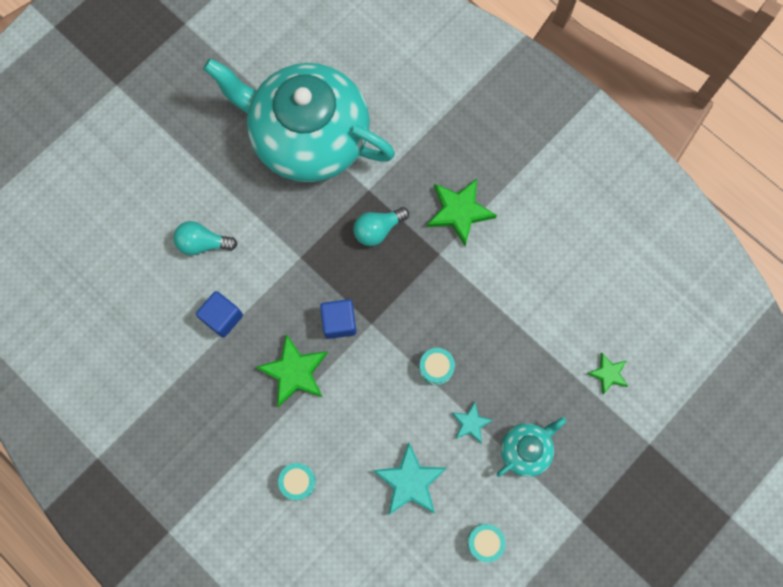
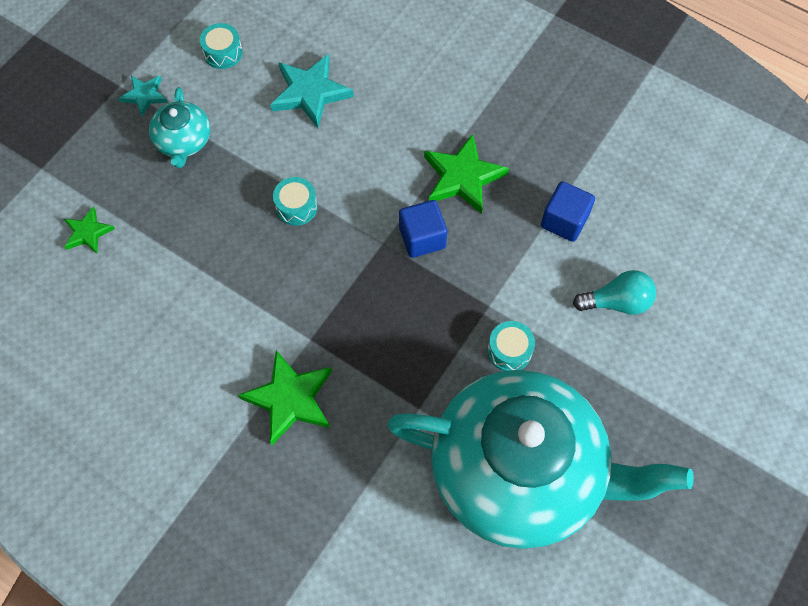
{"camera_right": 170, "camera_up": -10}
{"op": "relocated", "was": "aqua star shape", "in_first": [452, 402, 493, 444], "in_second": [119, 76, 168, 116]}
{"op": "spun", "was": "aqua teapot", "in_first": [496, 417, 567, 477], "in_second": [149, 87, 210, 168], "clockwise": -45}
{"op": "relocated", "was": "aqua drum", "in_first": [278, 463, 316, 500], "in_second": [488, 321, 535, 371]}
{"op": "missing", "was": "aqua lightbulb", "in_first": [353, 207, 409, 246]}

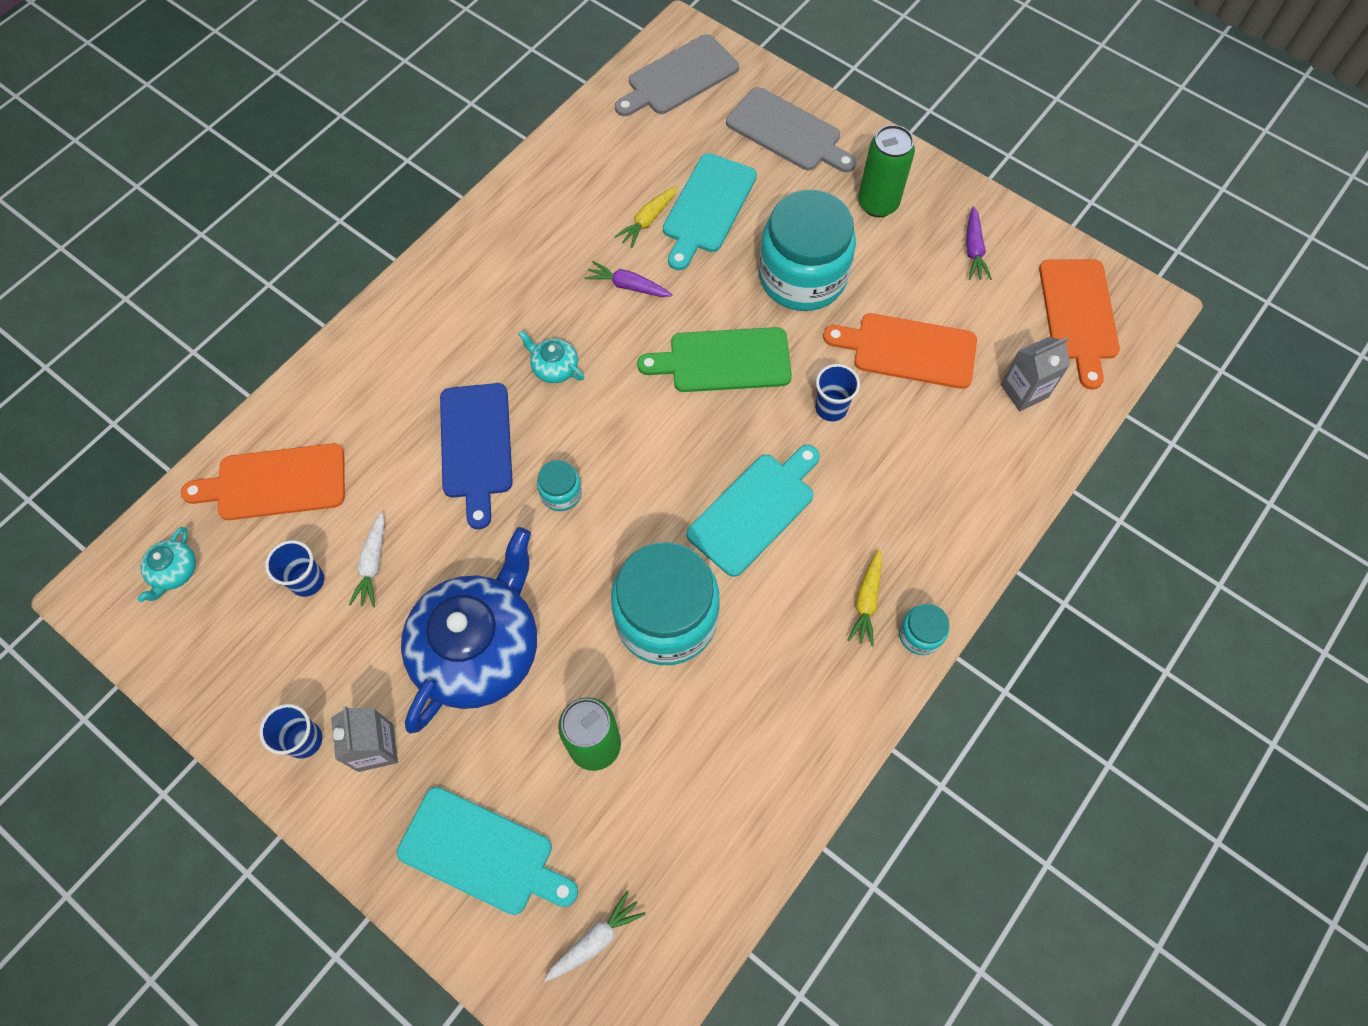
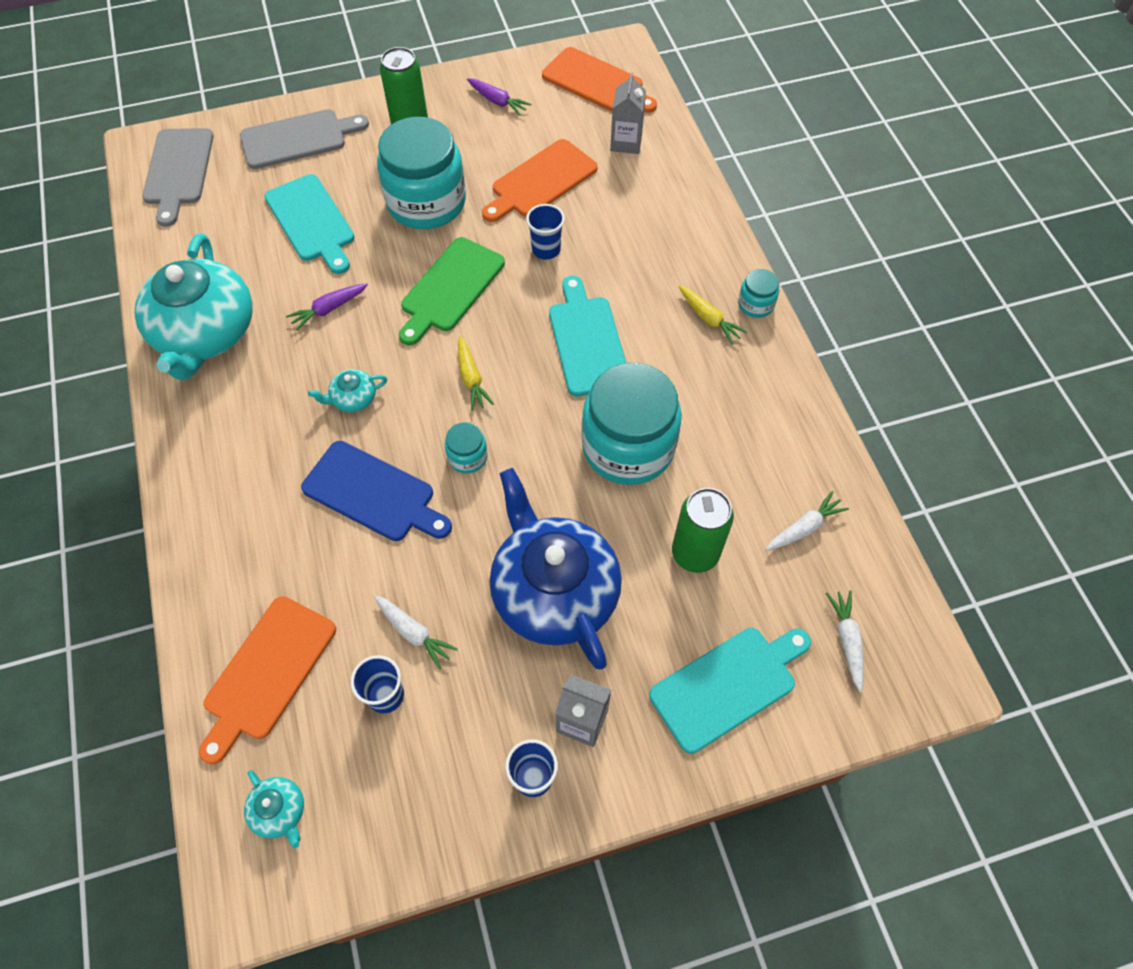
{"camera_right": -55, "camera_up": -5}
{"op": "appeared", "now": "aqua teapot", "in_second": [135, 234, 253, 380]}
{"op": "relocated", "was": "golden toy carrot", "in_first": [614, 186, 677, 248], "in_second": [458, 336, 494, 411]}
{"op": "appeared", "now": "white toy carrot", "in_second": [765, 491, 849, 551]}

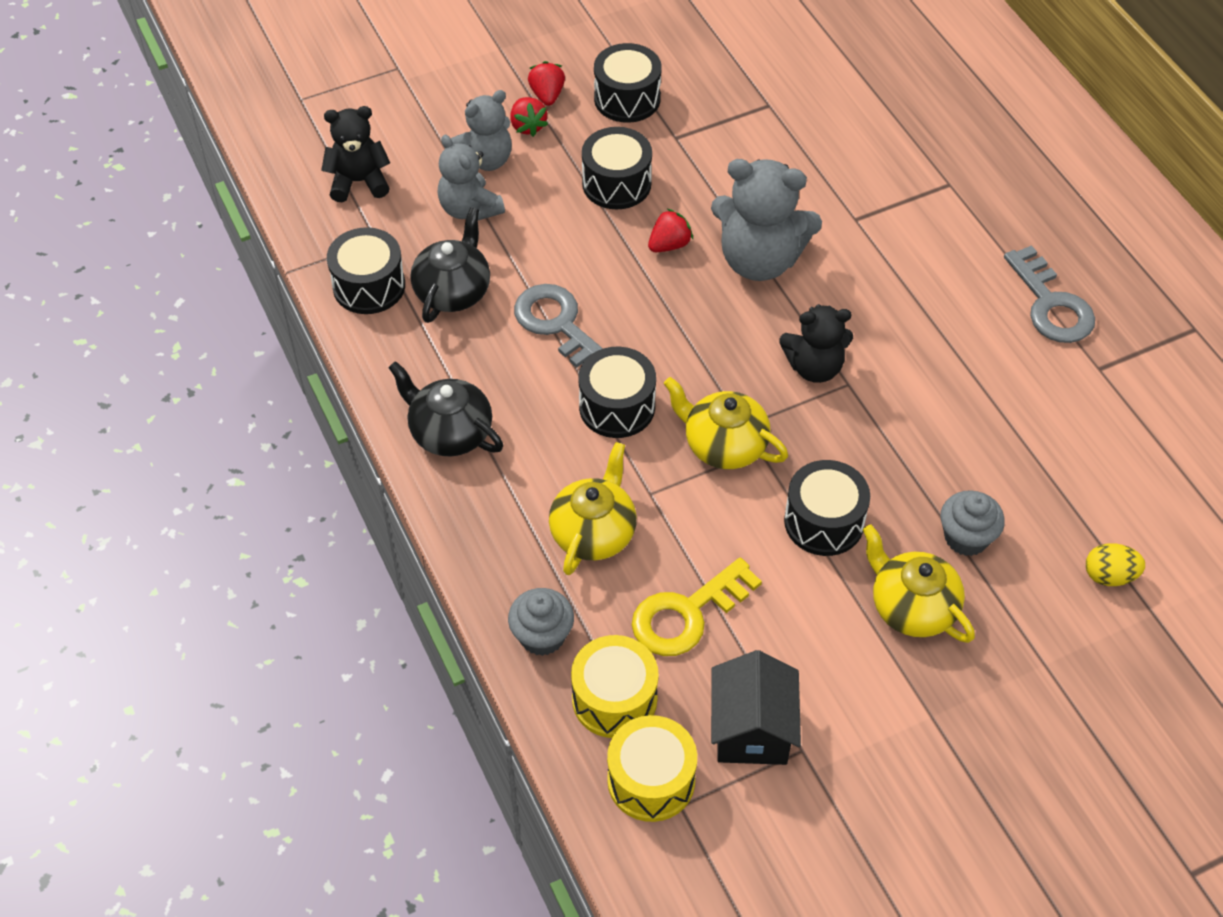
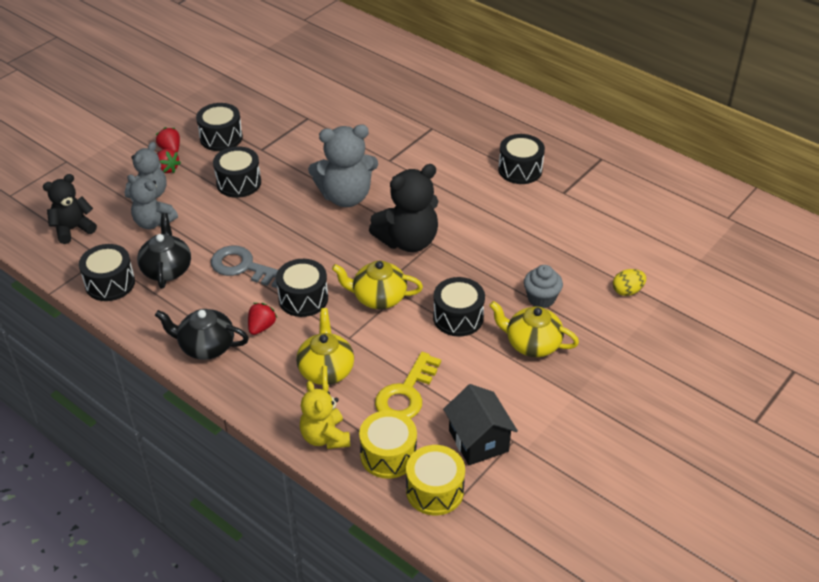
{"camera_right": -25, "camera_up": -10}
{"op": "relocated", "was": "scarlet strawberry", "in_first": [648, 209, 693, 252], "in_second": [248, 303, 277, 335]}
{"op": "exchanged", "was": "ash-grey fairy cake", "now": "golden stuffed bear", "in_first": [508, 588, 574, 656], "in_second": [300, 381, 350, 449]}
{"op": "size", "was": "jet-black stuffed bear", "in_first": [779, 304, 853, 383], "in_second": [369, 164, 438, 252], "ratio": 1.56}
{"op": "exchanged", "was": "ash-grey latchkey", "now": "jet-black drum", "in_first": [1004, 245, 1095, 343], "in_second": [498, 134, 545, 184]}

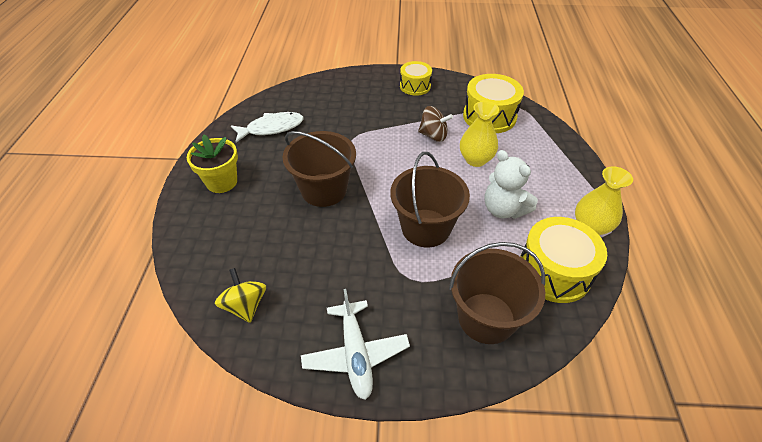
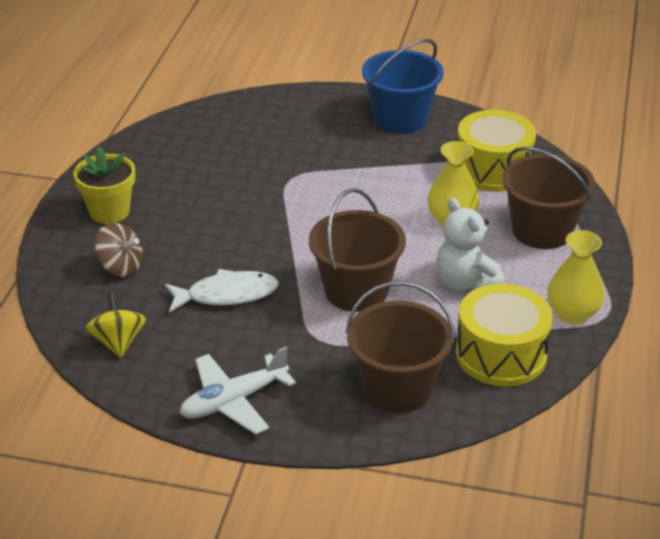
{"camera_right": 10, "camera_up": -10}
{"op": "relocated", "was": "dark brown toy top", "in_first": [418, 106, 453, 142], "in_second": [95, 223, 143, 277]}
{"op": "relocated", "was": "white fish figure", "in_first": [231, 112, 303, 143], "in_second": [165, 269, 279, 313]}
{"op": "spun", "was": "white aeroplane", "in_first": [301, 289, 410, 400], "in_second": [180, 346, 296, 435], "clockwise": 60}
{"op": "exchanged", "was": "golden drum", "now": "royal blue pail", "in_first": [400, 61, 432, 96], "in_second": [362, 39, 444, 133]}
{"op": "relocated", "was": "dark brown pail", "in_first": [283, 131, 356, 207], "in_second": [502, 147, 595, 249]}

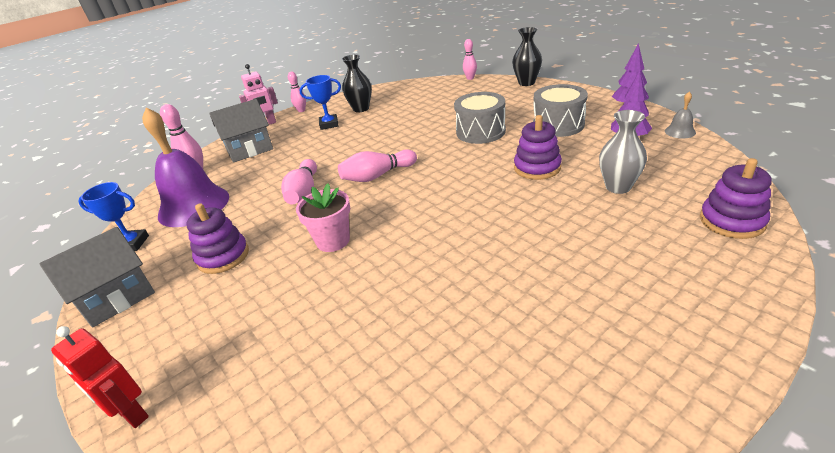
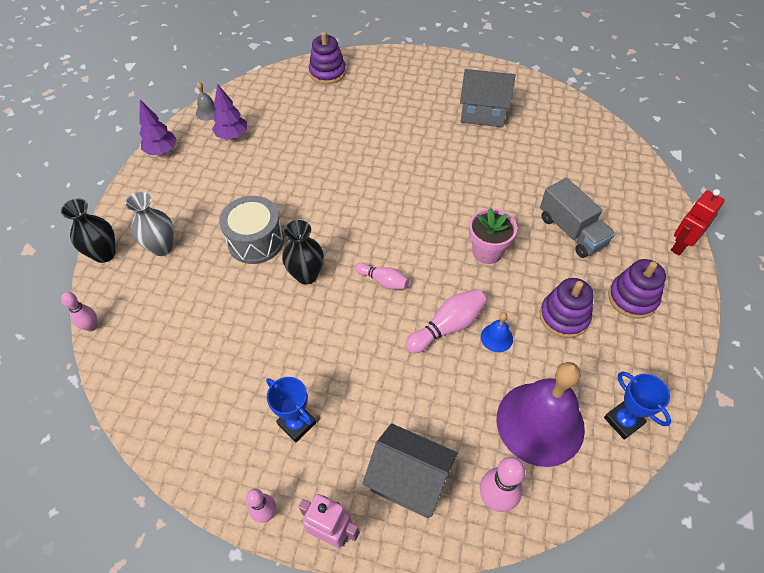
{"camera_right": -130, "camera_up": 20}
{"op": "relocated", "was": "ash-grey vase", "in_first": [599, 110, 647, 194], "in_second": [125, 192, 174, 256]}
{"op": "relocated", "was": "jet-black vase", "in_first": [342, 54, 372, 113], "in_second": [282, 220, 324, 284]}
{"op": "size", "was": "rose-pink bowling pin", "in_first": [338, 149, 417, 182], "in_second": [355, 263, 409, 290], "ratio": 0.65}
{"op": "relocated", "was": "ash-grey cottage", "in_first": [39, 227, 155, 328], "in_second": [460, 69, 516, 128]}
{"op": "appeared", "now": "royal blue hand bell", "in_second": [481, 312, 513, 352]}
{"op": "appeared", "now": "ash-grey lorry", "in_second": [540, 178, 615, 258]}
{"op": "relocated", "was": "purple ring stacker", "in_first": [514, 115, 562, 180], "in_second": [608, 259, 666, 319]}
{"op": "spun", "was": "scarlet toy robot", "in_first": [51, 326, 149, 428], "in_second": [671, 189, 725, 255], "clockwise": -135}
{"op": "missing", "was": "ash-grey drum", "in_first": [533, 84, 588, 137]}

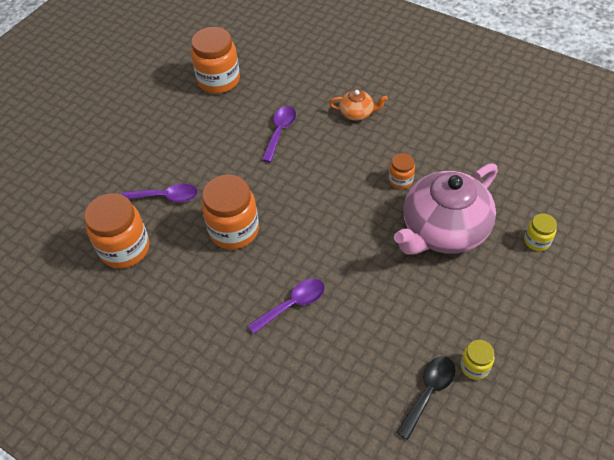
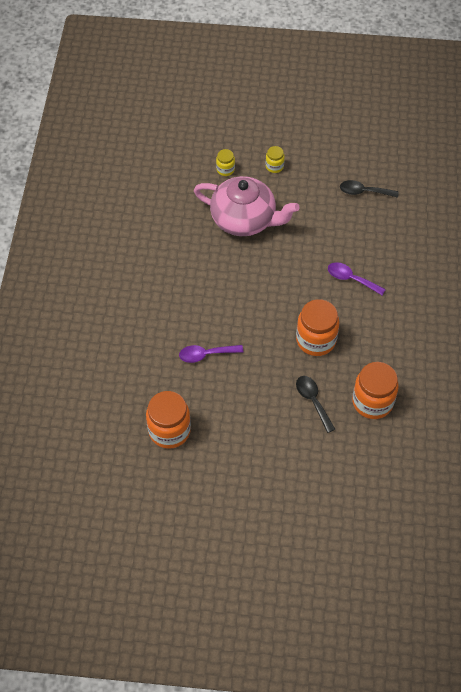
{"camera_right": -120, "camera_up": 5}
{"op": "relocated", "was": "golden jar", "in_first": [460, 340, 495, 380], "in_second": [266, 146, 285, 173]}
{"op": "colour", "was": "purple spoon", "now": "jet-black spoon", "in_first": [122, 183, 198, 202], "in_second": [296, 376, 335, 433]}
{"op": "missing", "was": "orange-coloured teapot", "in_first": [329, 90, 388, 121]}
{"op": "missing", "was": "orange-coloured jar", "in_first": [389, 153, 415, 189]}

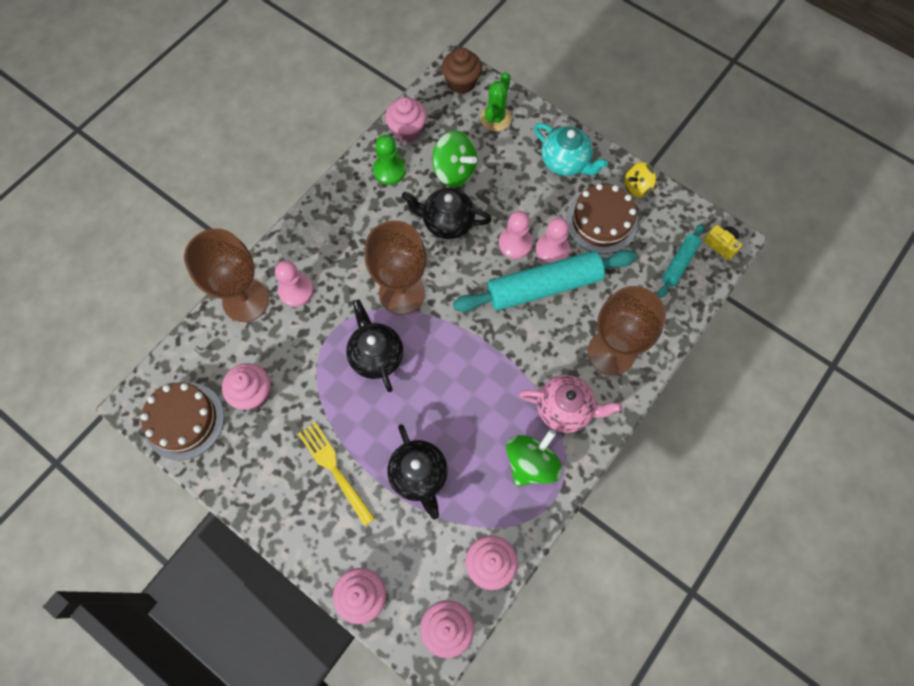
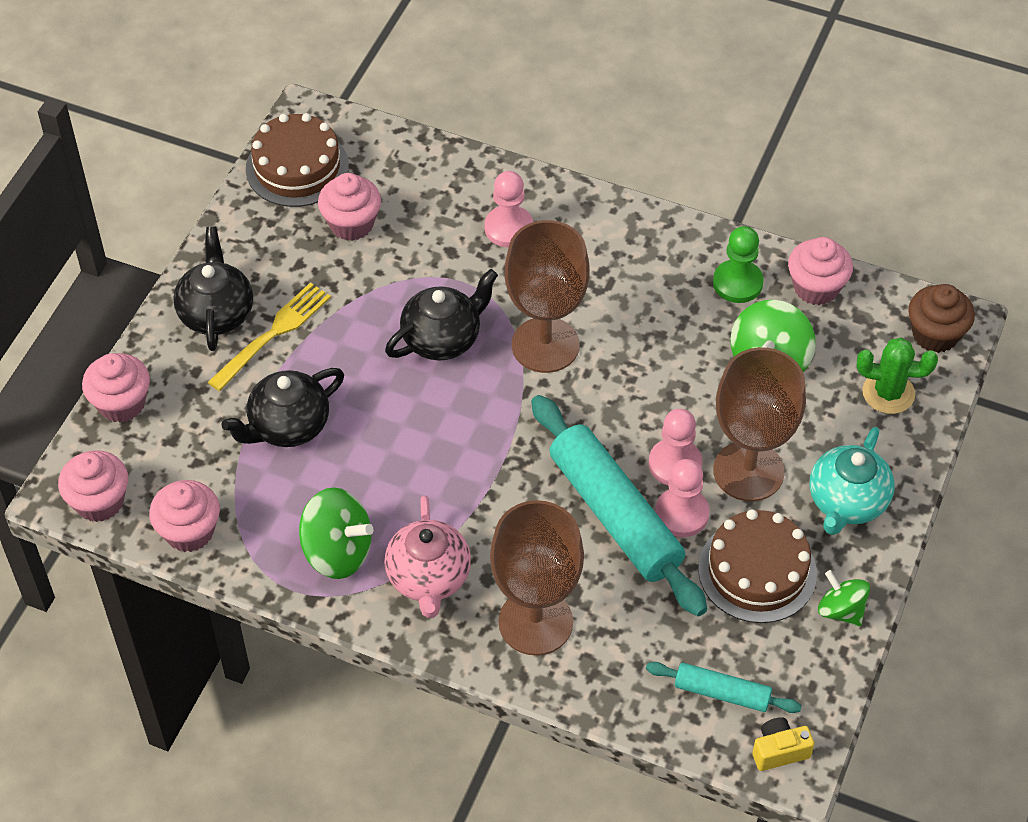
{"camera_right": 75, "camera_up": -15}
{"op": "relocated", "was": "jet-black teapot", "in_first": [402, 188, 492, 239], "in_second": [173, 227, 253, 351]}
{"op": "relocated", "was": "dark brown goblet", "in_first": [184, 228, 269, 322], "in_second": [713, 347, 806, 501]}
{"op": "spun", "was": "golden camera", "in_first": [704, 225, 742, 260], "in_second": [752, 717, 814, 771], "clockwise": -135}
{"op": "colour", "was": "golden toy top", "now": "leaf-green toy top", "in_first": [625, 162, 656, 198], "in_second": [818, 570, 870, 626]}

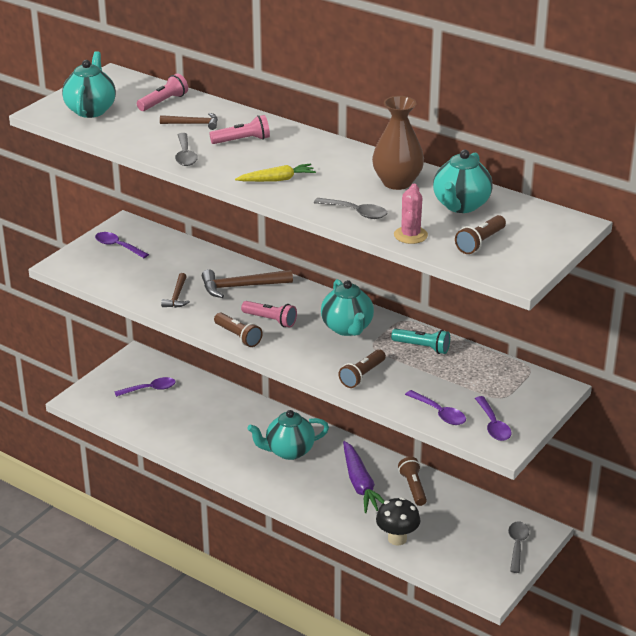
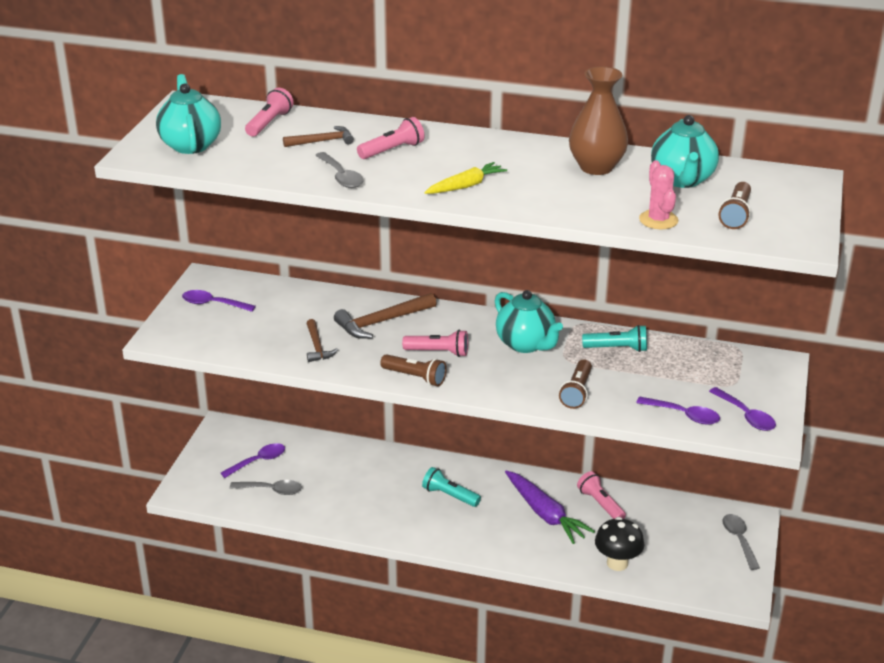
{"camera_right": -20, "camera_up": 0}
{"op": "relocated", "was": "ash-grey spoon", "in_first": [314, 198, 387, 219], "in_second": [230, 480, 302, 495]}
{"op": "exchanged", "was": "aqua teapot", "now": "aqua flashlight", "in_first": [247, 410, 329, 460], "in_second": [422, 467, 481, 507]}
{"op": "colour", "was": "dark brown flashlight", "now": "rose-pink flashlight", "in_first": [398, 457, 427, 506], "in_second": [577, 471, 626, 519]}

